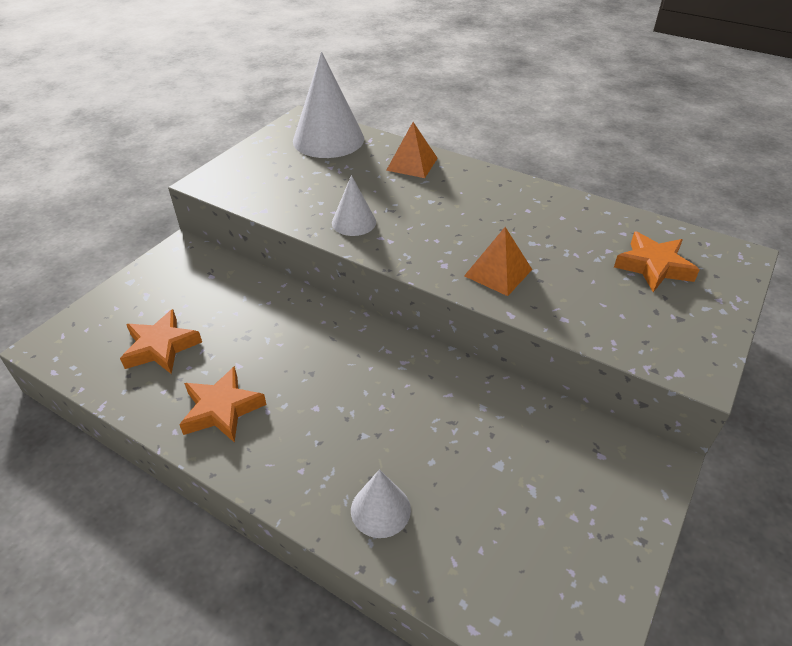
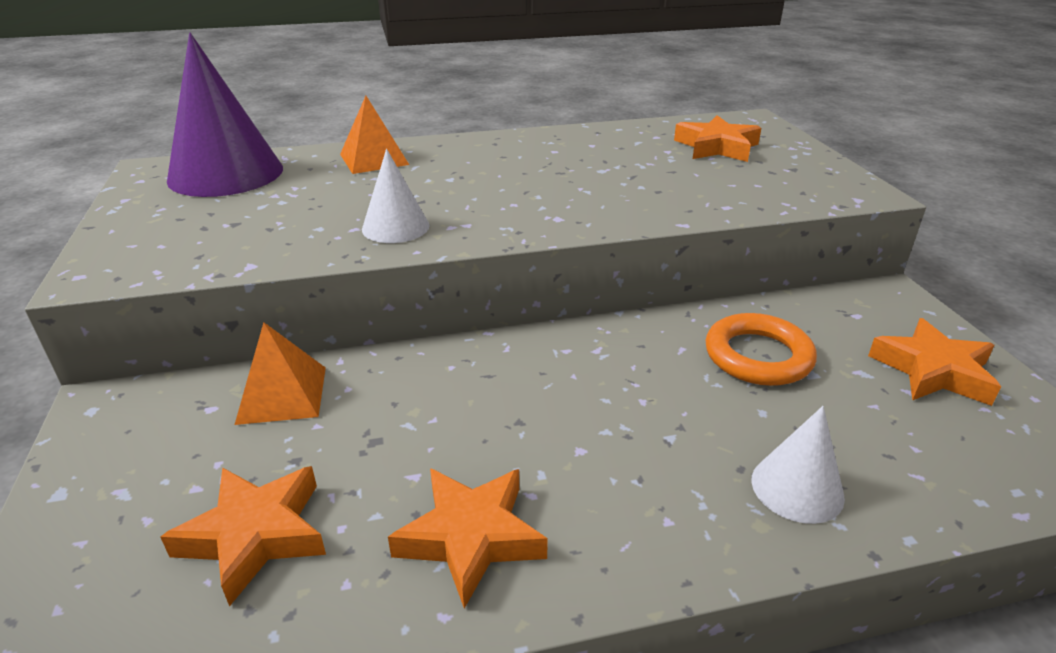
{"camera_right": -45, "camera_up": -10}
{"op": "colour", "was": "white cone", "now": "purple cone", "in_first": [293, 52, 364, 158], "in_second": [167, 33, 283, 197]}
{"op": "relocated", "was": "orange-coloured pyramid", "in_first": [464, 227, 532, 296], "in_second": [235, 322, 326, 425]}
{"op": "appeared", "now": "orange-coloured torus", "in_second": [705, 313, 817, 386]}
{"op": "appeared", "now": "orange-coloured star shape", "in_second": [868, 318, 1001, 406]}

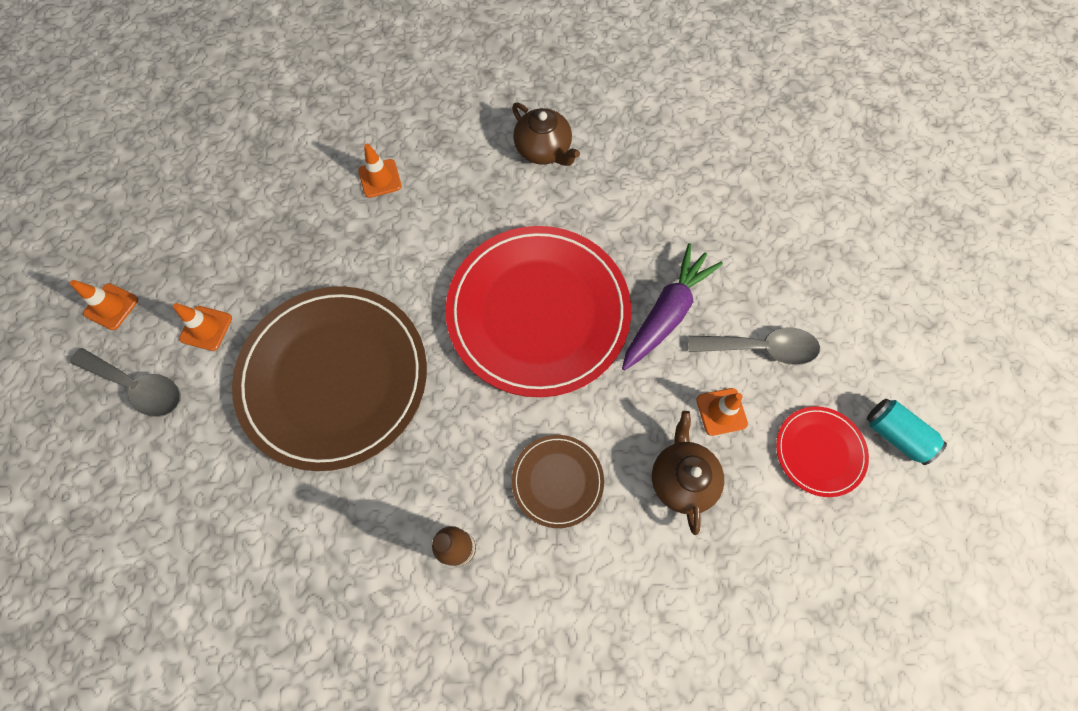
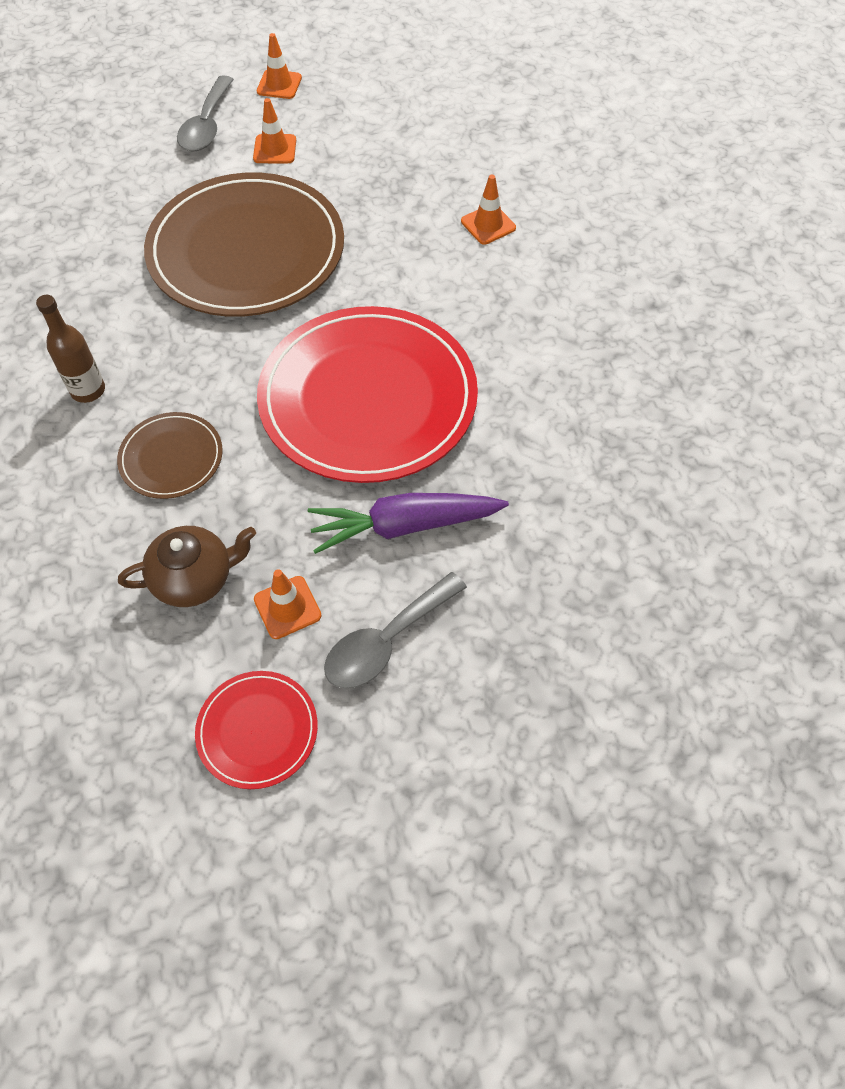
{"camera_right": 75, "camera_up": -10}
{"op": "spun", "was": "purple toy carrot", "in_first": [622, 243, 723, 371], "in_second": [308, 493, 509, 554], "clockwise": 150}
{"op": "spun", "was": "ash-grey spoon", "in_first": [688, 327, 820, 365], "in_second": [324, 572, 467, 689], "clockwise": 60}
{"op": "missing", "was": "dark brown teapot", "in_first": [512, 102, 580, 166]}
{"op": "missing", "was": "aqua soda can", "in_first": [867, 399, 947, 465]}

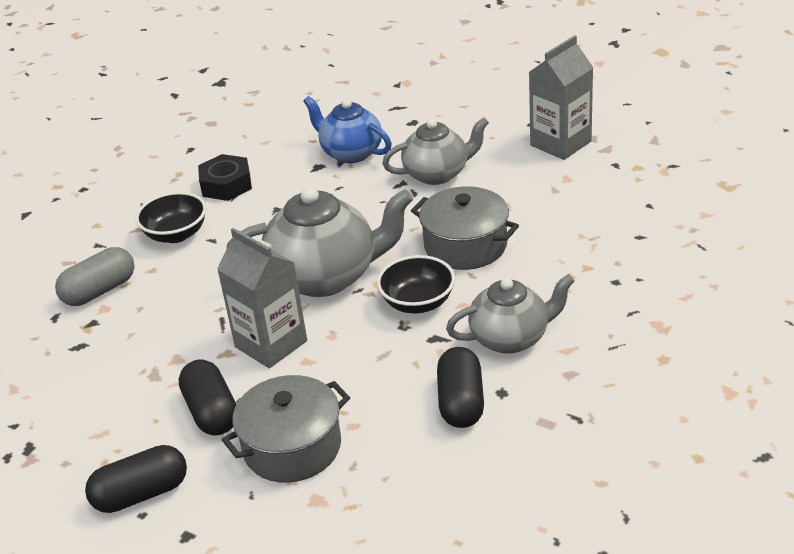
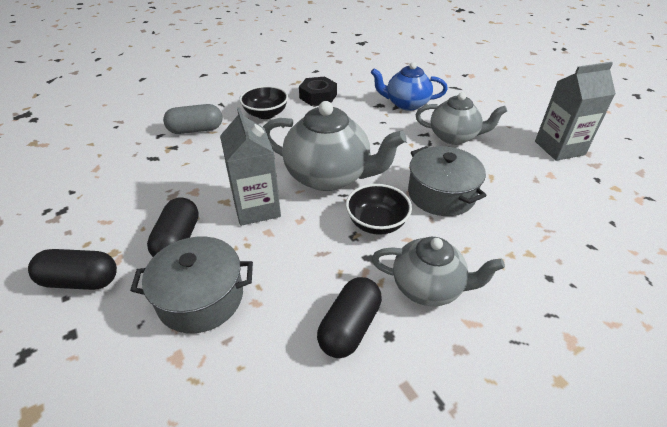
{"camera_right": 25, "camera_up": 5}
{"op": "spun", "was": "royal blue teapot", "in_first": [303, 96, 392, 163], "in_second": [371, 62, 448, 111], "clockwise": -60}

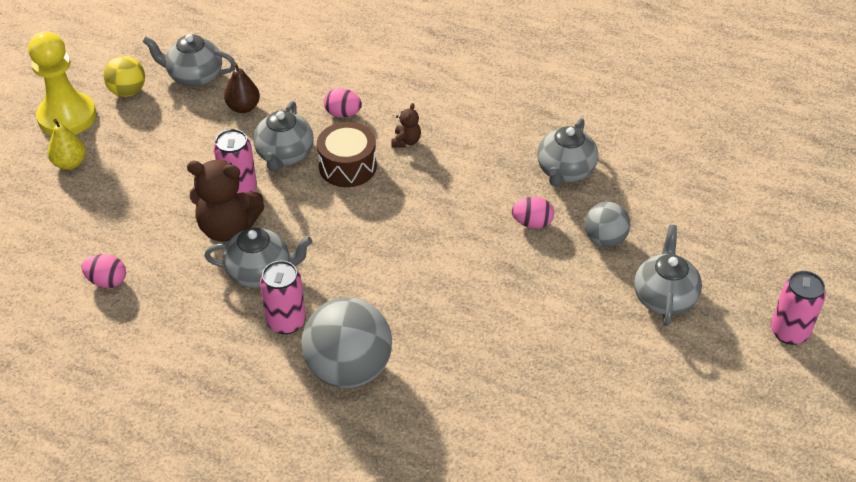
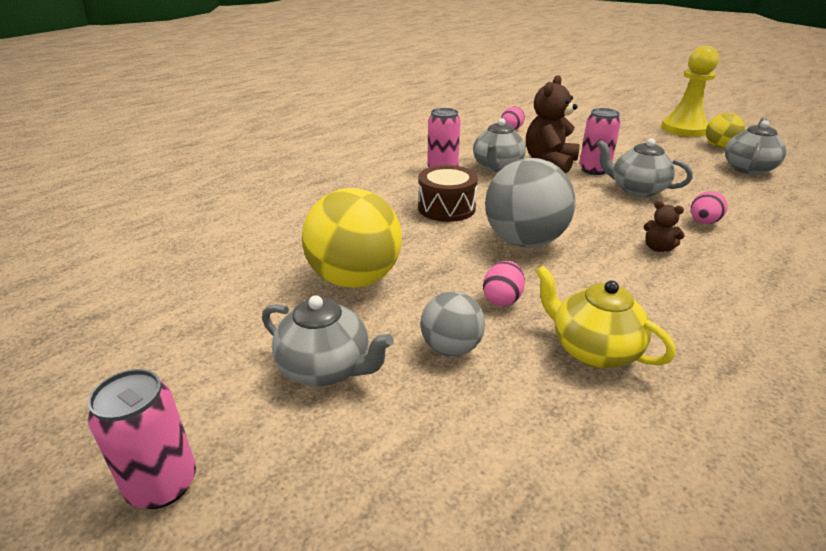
{"camera_right": 110, "camera_up": -15}
{"op": "appeared", "now": "golden play ball", "in_second": [302, 188, 402, 288]}
{"op": "relocated", "was": "dark brown drum", "in_first": [317, 122, 377, 187], "in_second": [418, 165, 478, 222]}
{"op": "relocated", "was": "ash-grey play ball", "in_first": [301, 297, 392, 388], "in_second": [485, 158, 576, 248]}
{"op": "colour", "was": "ash-grey teapot", "now": "golden teapot", "in_first": [537, 118, 598, 186], "in_second": [536, 266, 676, 368]}
{"op": "missing", "was": "golden pear", "in_first": [48, 119, 86, 170]}
{"op": "missing", "was": "dark brown pear", "in_first": [224, 63, 260, 113]}

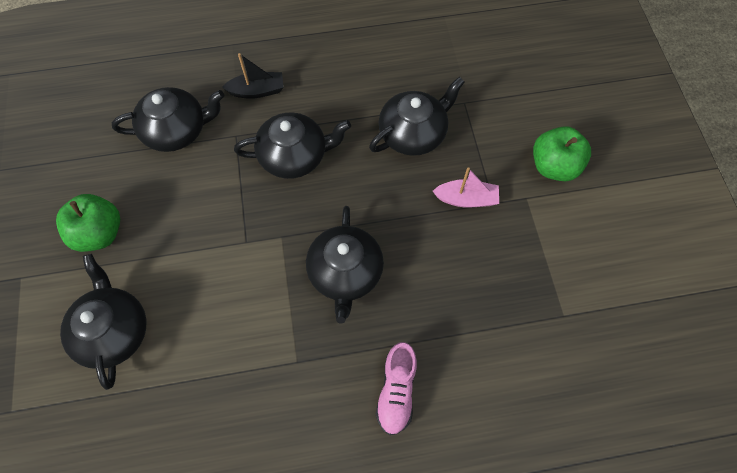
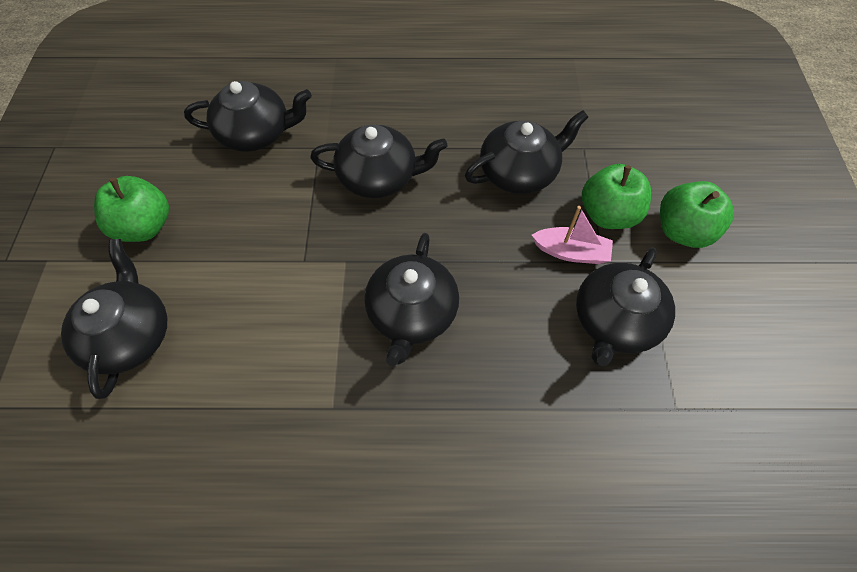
{"camera_right": 10, "camera_up": -5}
{"op": "appeared", "now": "jet-black teapot", "in_second": [576, 247, 675, 366]}
{"op": "appeared", "now": "leaf-green apple fruit", "in_second": [582, 164, 651, 229]}
{"op": "missing", "was": "jet-black boat", "in_first": [222, 53, 284, 99]}
{"op": "missing", "was": "rose-pink lace-up shoe", "in_first": [376, 342, 417, 435]}

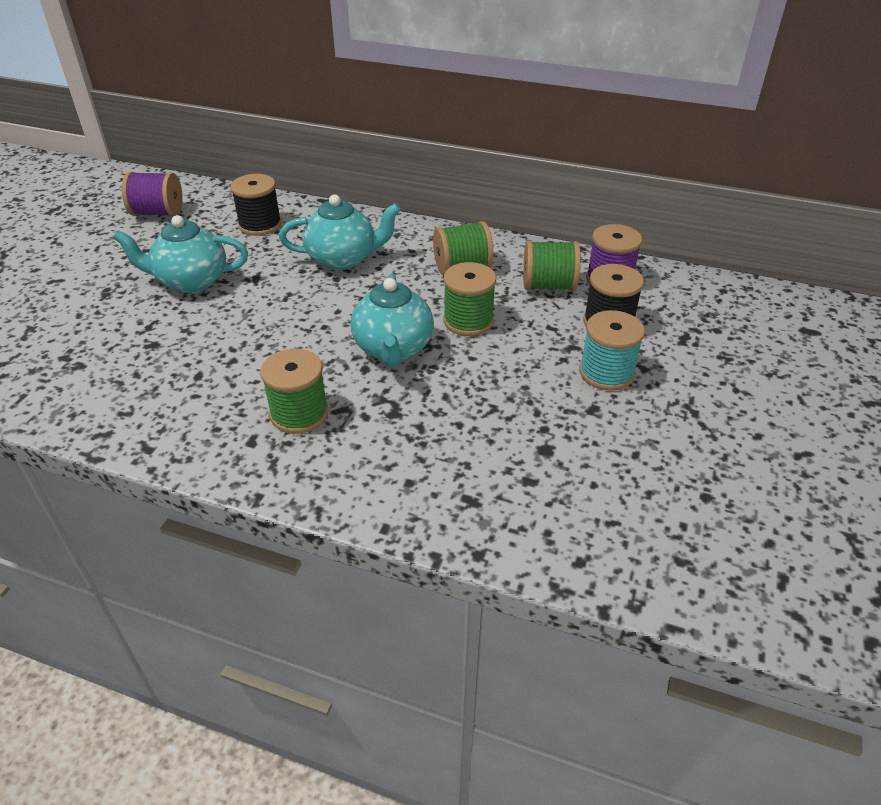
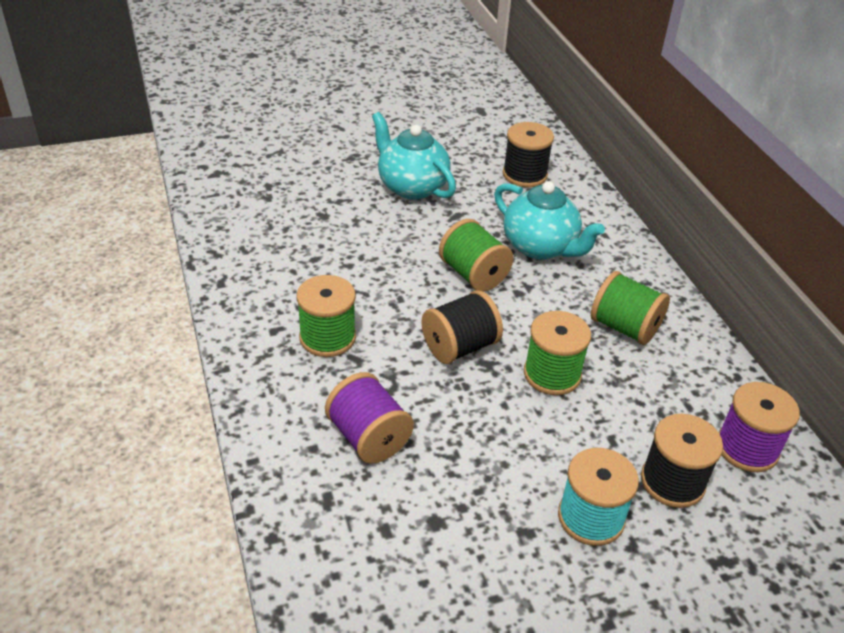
{"camera_right": 50, "camera_up": 0}
{"op": "relocated", "was": "purple reel of thread", "in_first": [122, 172, 183, 216], "in_second": [325, 372, 414, 464]}
{"op": "exchanged", "was": "aqua teapot", "now": "jet-black reel of thread", "in_first": [351, 273, 434, 367], "in_second": [421, 290, 503, 364]}
{"op": "relocated", "was": "leaf-green reel of thread", "in_first": [523, 240, 581, 291], "in_second": [439, 219, 513, 292]}

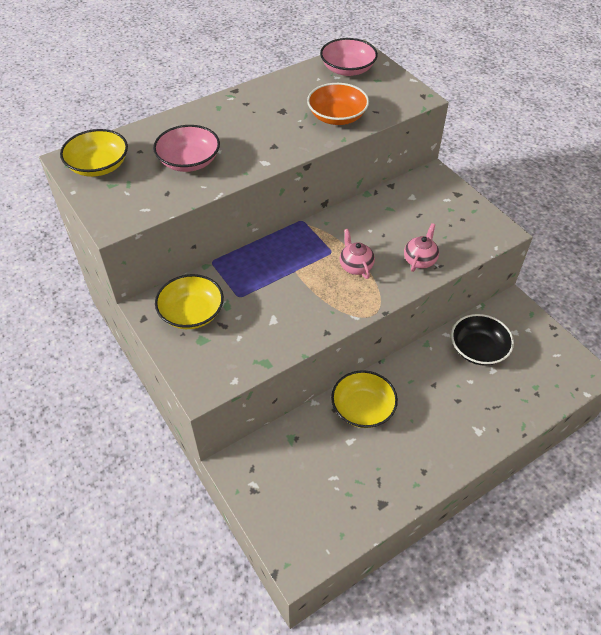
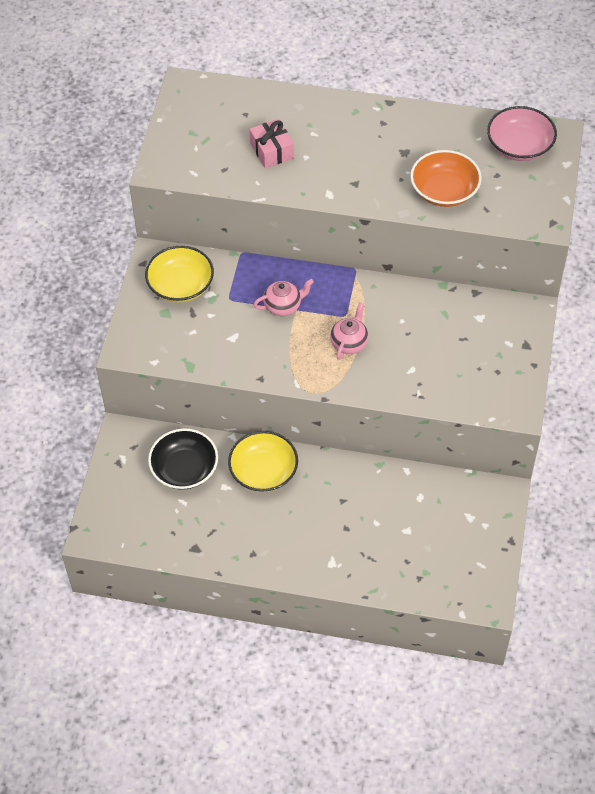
{"camera_right": 45, "camera_up": 5}
{"op": "relocated", "was": "jet-black deep dish", "in_first": [451, 314, 514, 366], "in_second": [148, 429, 218, 490]}
{"op": "exchanged", "was": "rose-pink deep dish", "now": "rose-pink wrapped gift", "in_first": [153, 125, 220, 172], "in_second": [249, 119, 294, 168]}
{"op": "relocated", "was": "rose-pink teapot", "in_first": [404, 223, 439, 272], "in_second": [254, 279, 314, 316]}
{"op": "missing", "was": "golden deep dish", "in_first": [60, 129, 128, 177]}

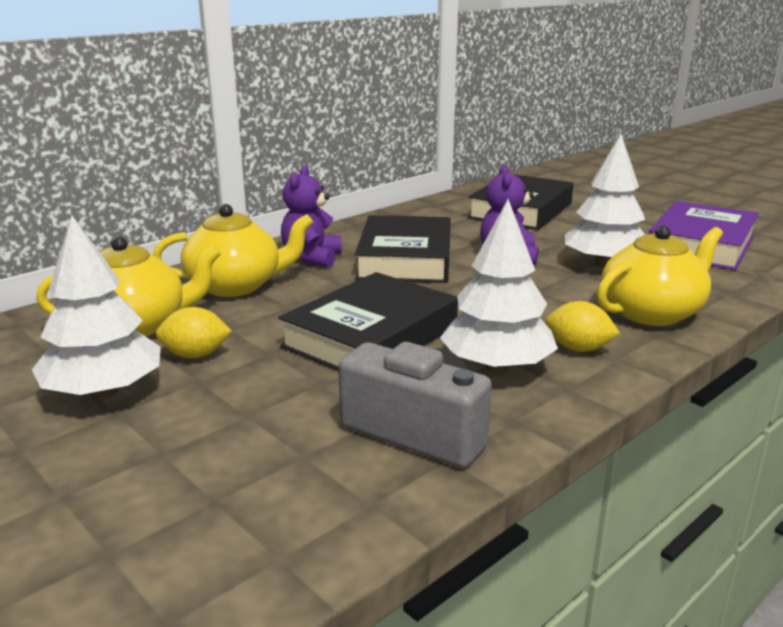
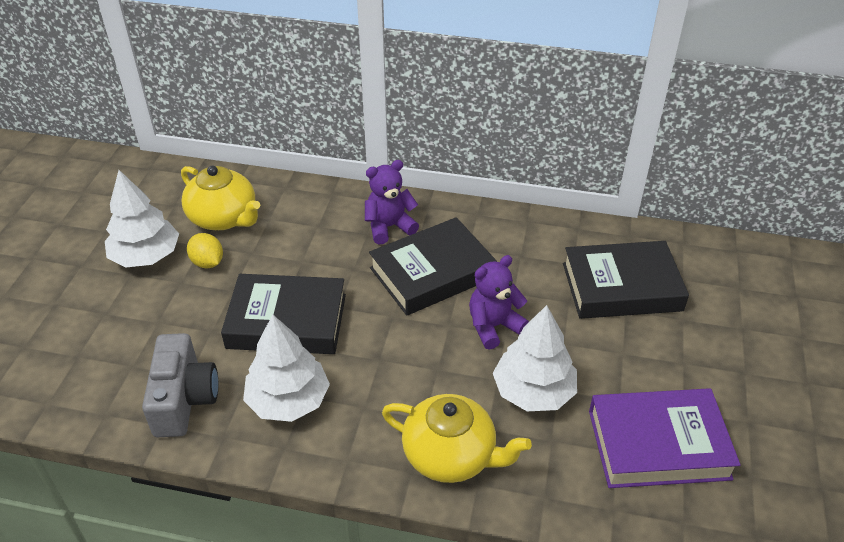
{"camera_right": 55, "camera_up": 20}
{"op": "missing", "was": "golden teapot", "in_first": [153, 204, 314, 297]}
{"op": "missing", "was": "golden lemon", "in_first": [546, 301, 620, 352]}

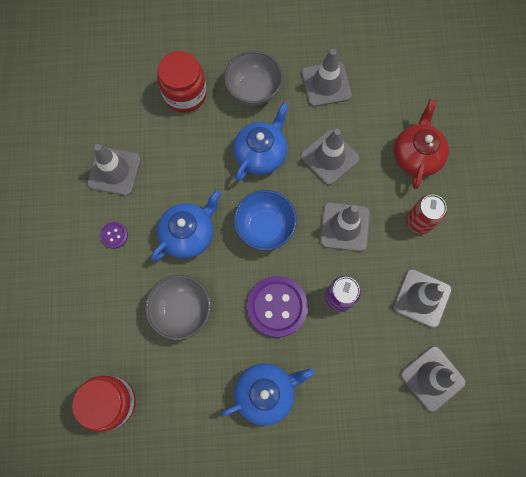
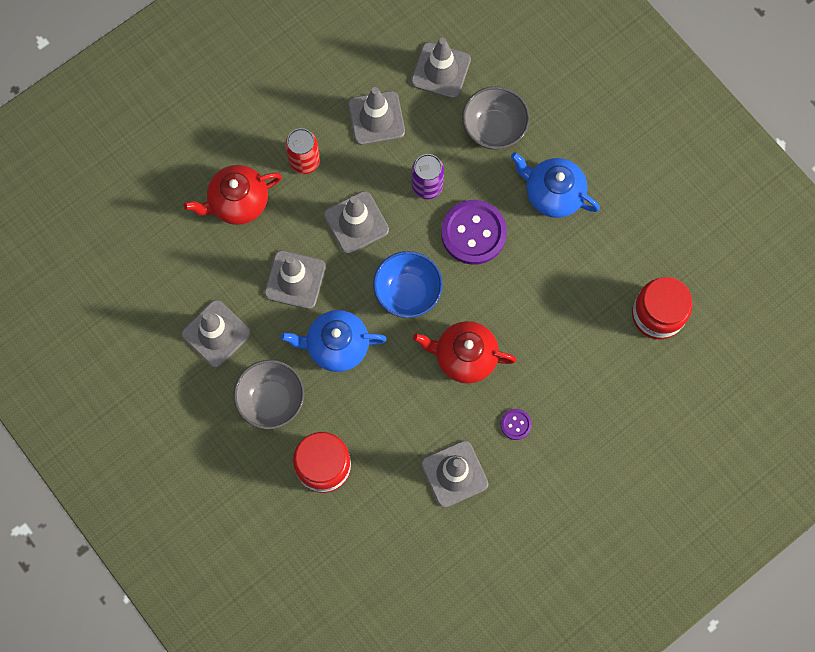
{"camera_right": -125, "camera_up": 0}
{"op": "colour", "was": "royal blue teapot", "now": "scarlet teapot", "in_first": [151, 190, 221, 261], "in_second": [413, 321, 517, 384]}
{"op": "relocated", "was": "ash-grey deep dish", "in_first": [145, 275, 211, 340], "in_second": [462, 86, 530, 150]}

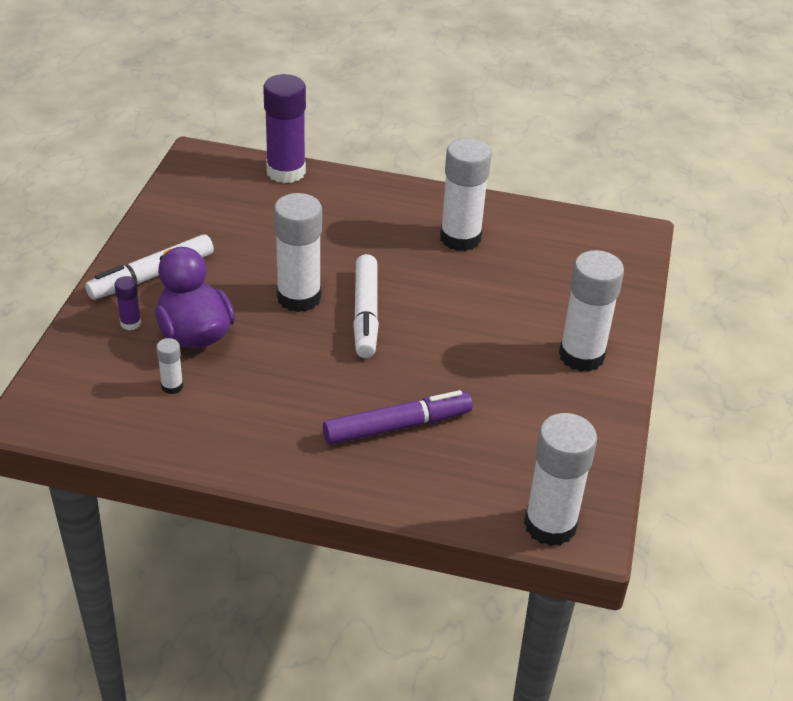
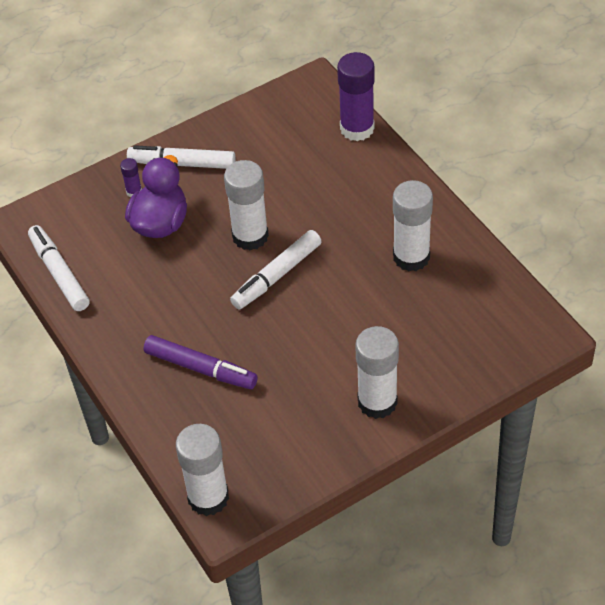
{"camera_right": 50, "camera_up": 10}
{"op": "appeared", "now": "white felt pen", "in_second": [28, 225, 90, 311]}
{"op": "missing", "was": "white glue", "in_first": [156, 338, 183, 394]}

